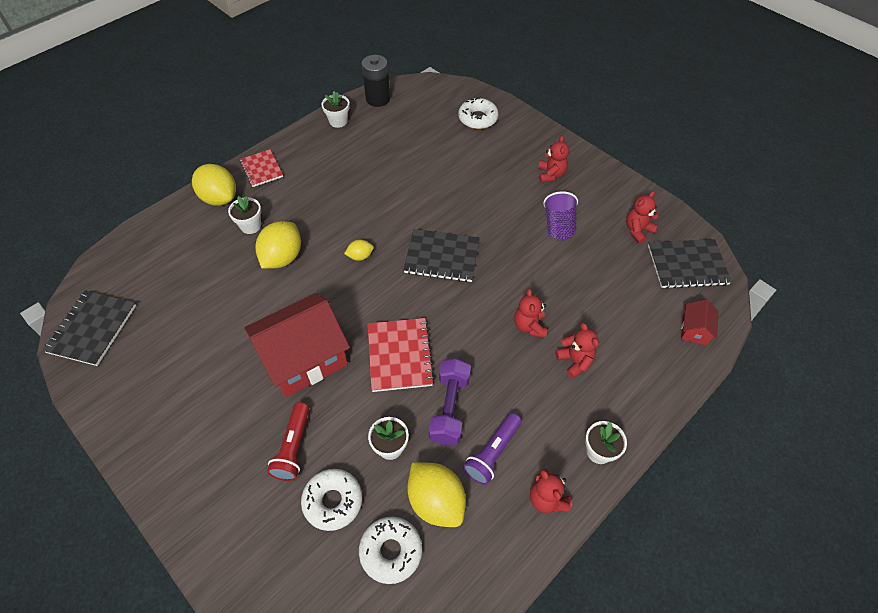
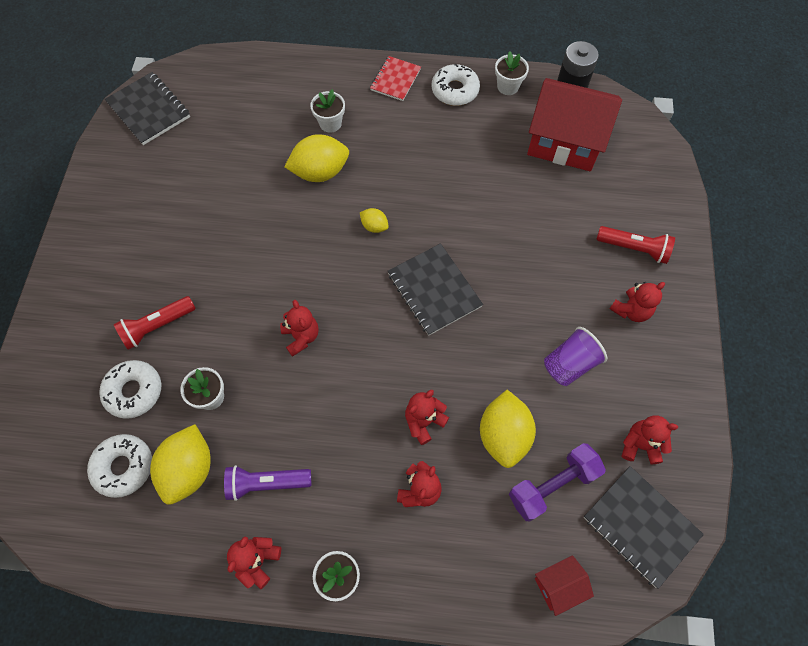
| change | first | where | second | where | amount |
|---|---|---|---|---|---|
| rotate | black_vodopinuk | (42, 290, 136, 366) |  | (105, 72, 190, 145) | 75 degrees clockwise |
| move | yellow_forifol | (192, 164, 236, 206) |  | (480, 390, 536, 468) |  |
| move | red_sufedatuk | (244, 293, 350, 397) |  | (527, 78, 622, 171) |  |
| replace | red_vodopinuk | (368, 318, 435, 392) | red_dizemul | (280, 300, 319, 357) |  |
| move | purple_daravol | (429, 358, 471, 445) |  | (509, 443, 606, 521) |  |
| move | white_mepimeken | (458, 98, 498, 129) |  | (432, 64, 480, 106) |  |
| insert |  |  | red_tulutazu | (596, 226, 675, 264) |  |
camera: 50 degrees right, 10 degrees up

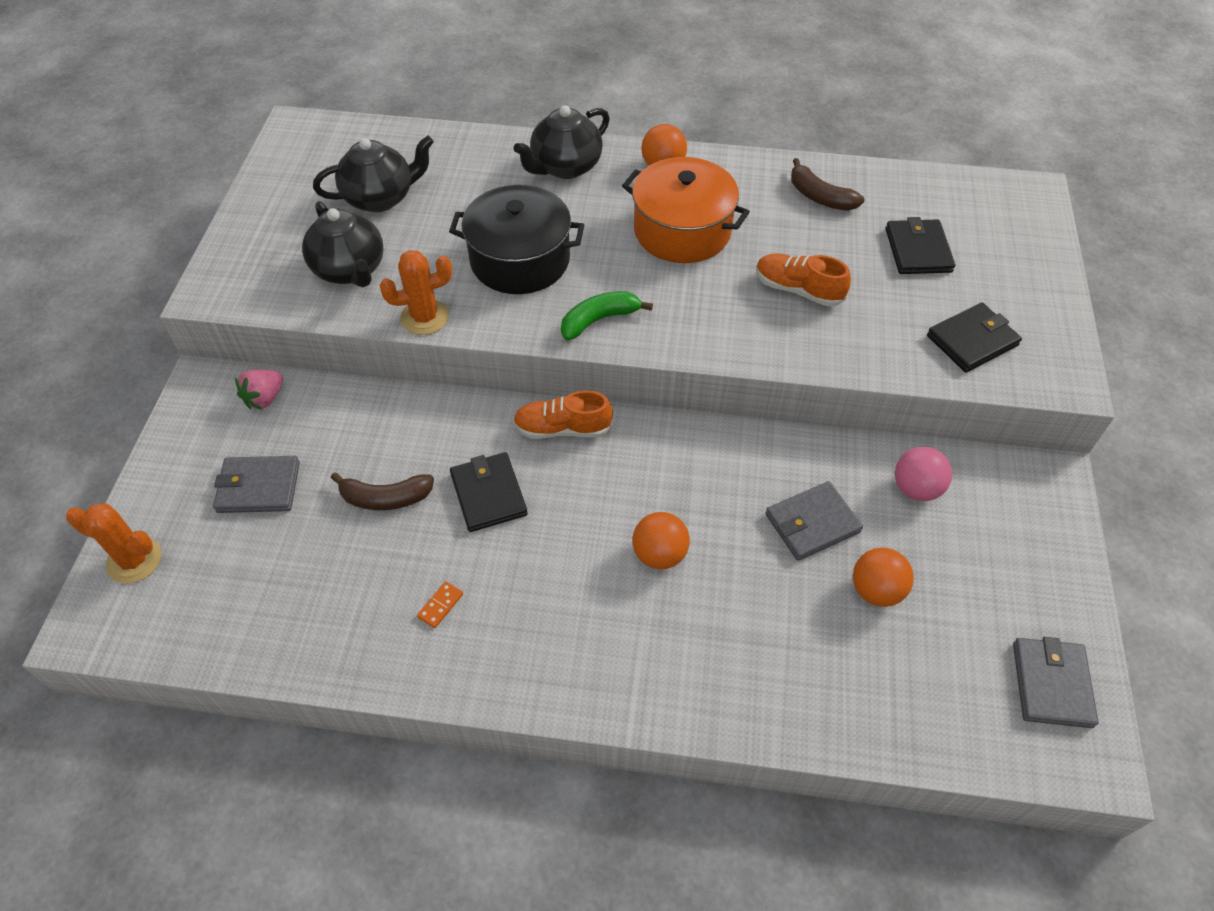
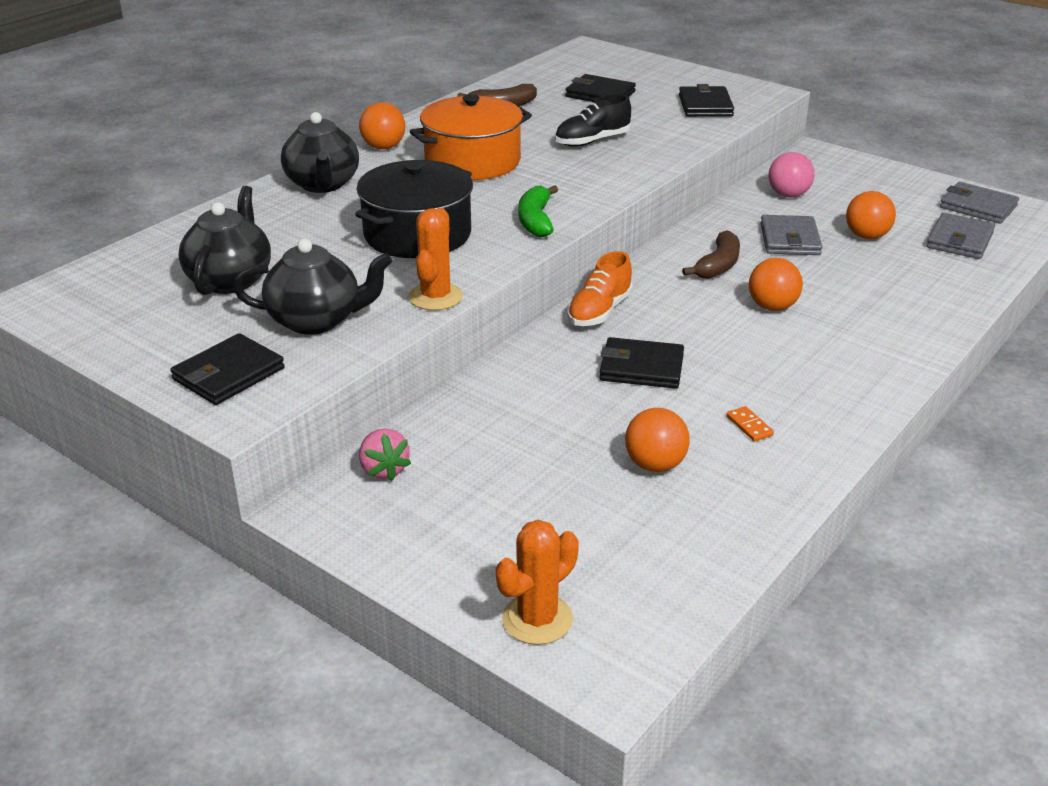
| change | first | where | second | where | amount |
|---|---|---|---|---|---|
| move | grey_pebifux | (213, 456, 300, 513) |  | (926, 213, 995, 259) |  |
| move | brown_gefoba | (331, 472, 434, 510) |  | (682, 230, 740, 279) |  |
| recolor | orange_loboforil | (756, 254, 851, 307) | black_loboforil | (555, 94, 631, 147) |  |
| insert |  |  | black_pebifux | (170, 333, 285, 405) |  |
| insert |  |  | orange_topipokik | (625, 408, 690, 472) |  |
camera: 60 degrees left, 20 degrees down

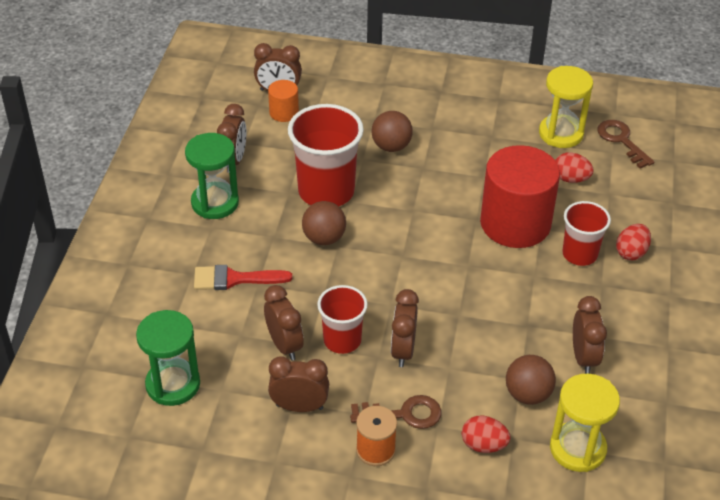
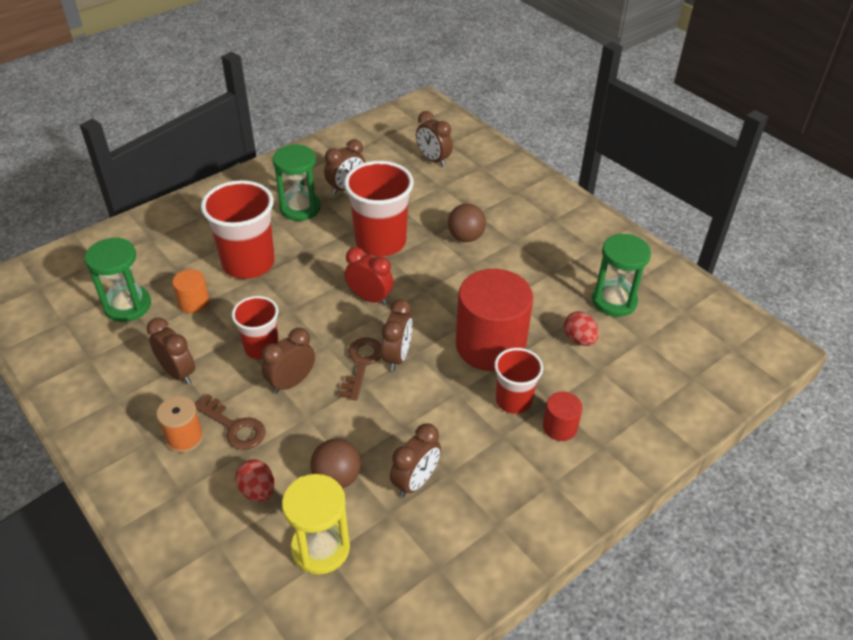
| change | first | where | second | where | amount |
|---|---|---|---|---|---|
| replace | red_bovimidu | (194, 265, 292, 290) | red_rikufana | (201, 180, 275, 279) |  |
| move | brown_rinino | (264, 285, 304, 361) |  | (382, 299, 412, 371) |  |
| move | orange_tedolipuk | (268, 80, 299, 122) |  | (172, 269, 210, 313) |  |
| delete | brown_topipokik | (302, 201, 346, 245) |  |  |  |
| recolor | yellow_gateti | (539, 66, 593, 148) | green_gateti | (592, 234, 651, 317) |  |
| move | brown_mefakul | (597, 120, 654, 169) |  | (339, 338, 382, 400) |  |
| replace | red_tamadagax | (616, 224, 651, 260) | red_tedolipuk | (543, 391, 583, 441) |  |
| insert |  |  | red_rinino | (345, 247, 394, 305) |  |
camera: 40 degrees right, 0 degrees up

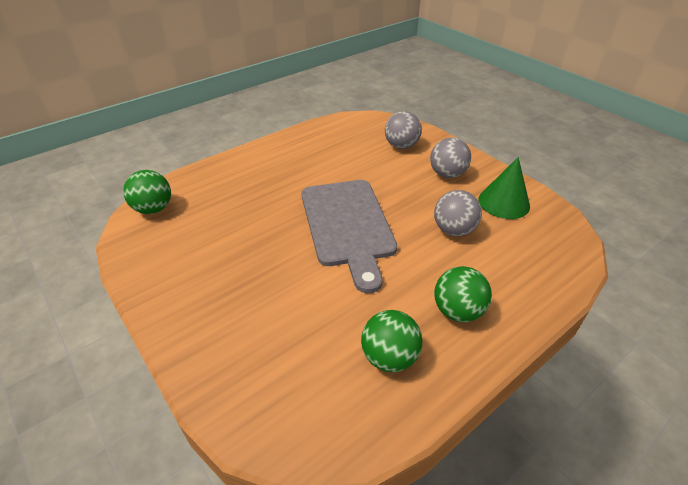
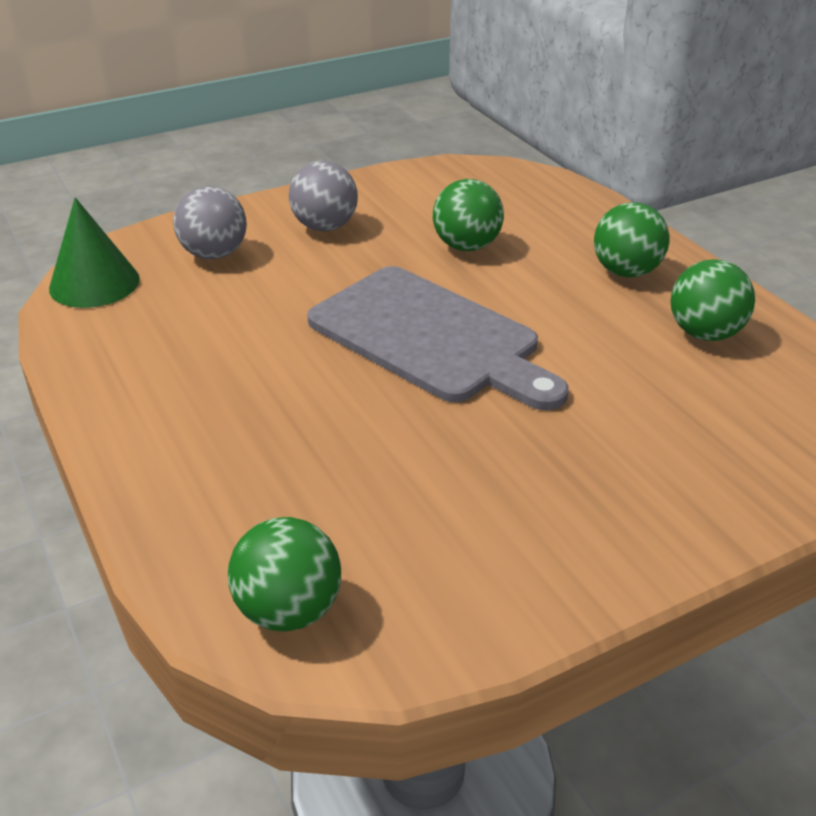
| change | first | where | second | where | amount |
|---|---|---|---|---|---|
| rotate | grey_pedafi | (301, 180, 397, 293) |  | (307, 266, 569, 410) | 45 degrees clockwise |
| recolor | grey_topipokik | (434, 190, 482, 236) | green_topipokik | (433, 179, 504, 251) |  |
| move | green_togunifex | (479, 157, 530, 219) |  | (49, 197, 140, 308) |  |
camera: 80 degrees left, 5 degrees down

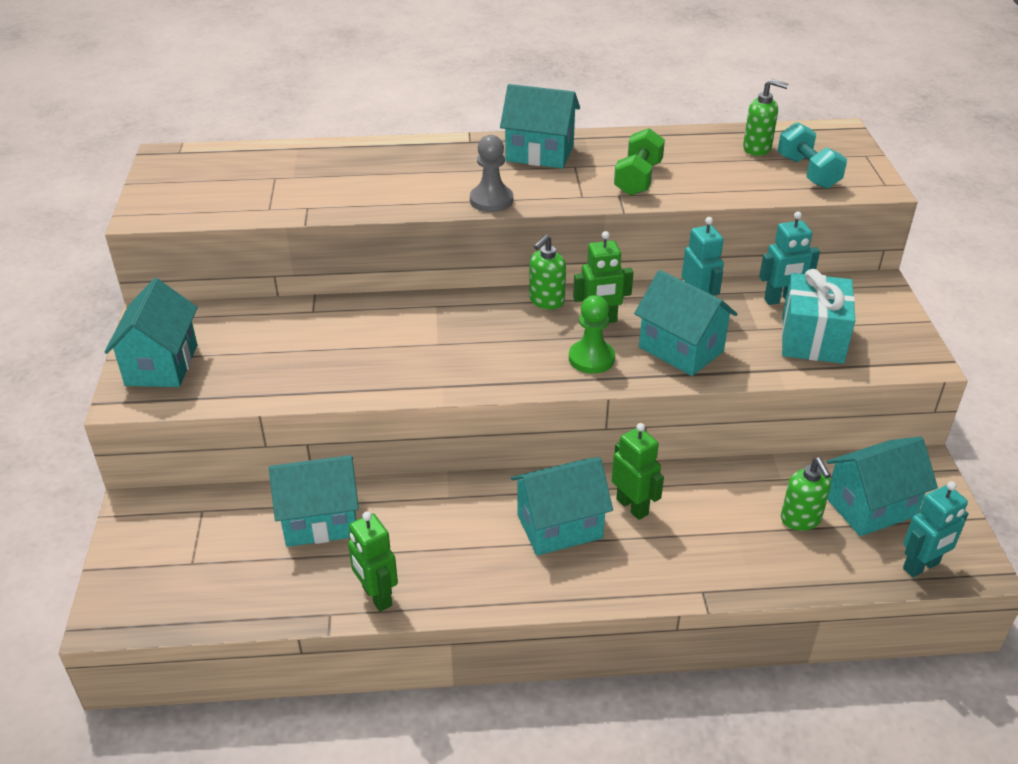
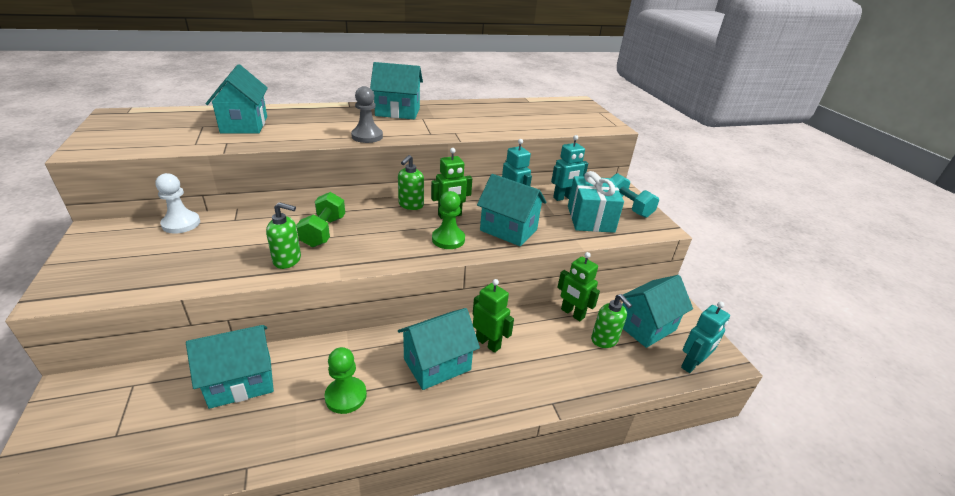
| change | first | where | second | where | amount |
|---|---|---|---|---|---|
| move | turquoise_sufedatuk | (105, 278, 198, 387) |  | (206, 64, 268, 133) |  |
| move | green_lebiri | (348, 511, 398, 612) |  | (557, 252, 600, 321) |  |
| move | green_daravol | (614, 128, 665, 196) |  | (296, 192, 345, 247) |  |
| move | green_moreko | (743, 79, 788, 156) |  | (266, 202, 301, 269) |  |
| move | turquoise_daravol | (777, 122, 847, 189) |  | (611, 173, 659, 218) |  |
| insert |  |  | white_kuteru | (155, 173, 200, 234) |  |
| insert |  |  | green_kuteru | (324, 347, 367, 414) |  |
camera: 15 degrees left, 5 degrees down

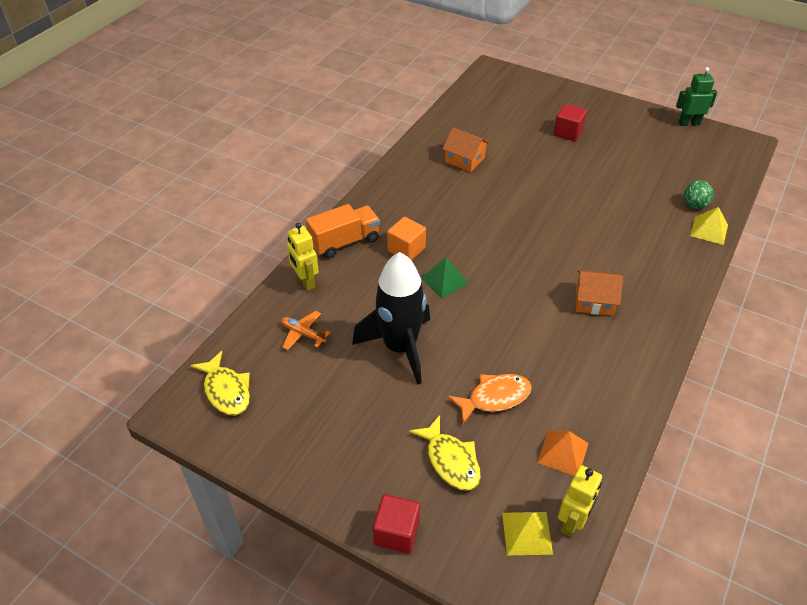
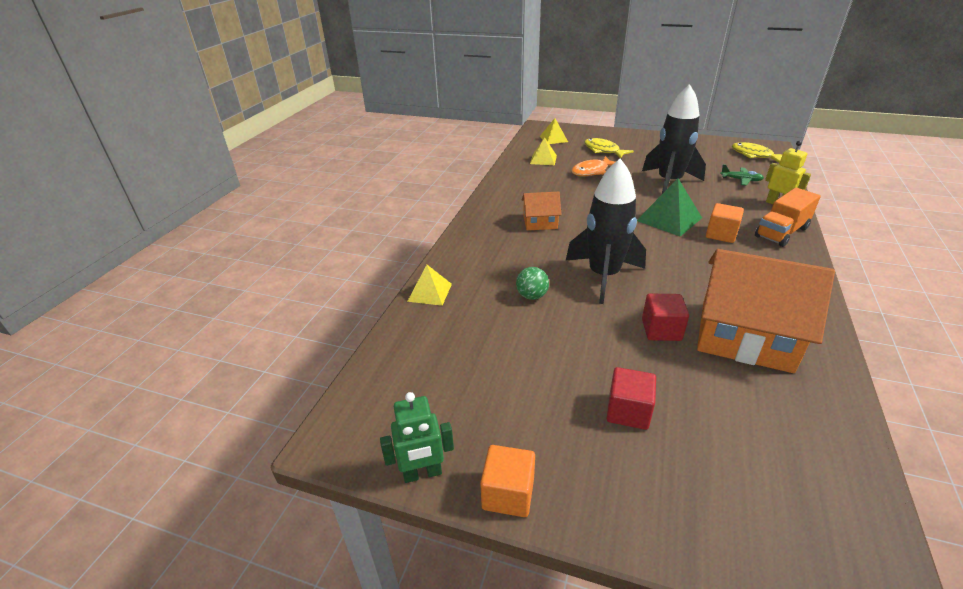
| change | first | where | second | where | amount |
|---|---|---|---|---|---|
| recolor | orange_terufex | (281, 311, 331, 350) | green_terufex | (720, 164, 764, 186) |  |
| move | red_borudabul | (373, 494, 420, 554) |  | (642, 294, 689, 341) |  |
| resize | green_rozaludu | (421, 257, 469, 298) |  | (637, 178, 702, 237) | x1.56 |
| resize | orange_sufedatuk | (443, 127, 490, 172) |  | (697, 249, 835, 373) | x2.05 |
| recolor | orange_rozaludu | (537, 430, 589, 476) | yellow_rozaludu | (530, 137, 557, 165) |  |
| delete | yellow_lebiri | (558, 465, 602, 537) |  |  |  |
| move | green_topipokik | (684, 180, 714, 209) |  | (516, 267, 549, 300) |  |
| insert |  |  | orange_borudabul | (480, 445, 535, 517) |  |
| insert |  |  | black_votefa | (566, 158, 646, 304) |  |
camera: 170 degrees right, 10 degrees down

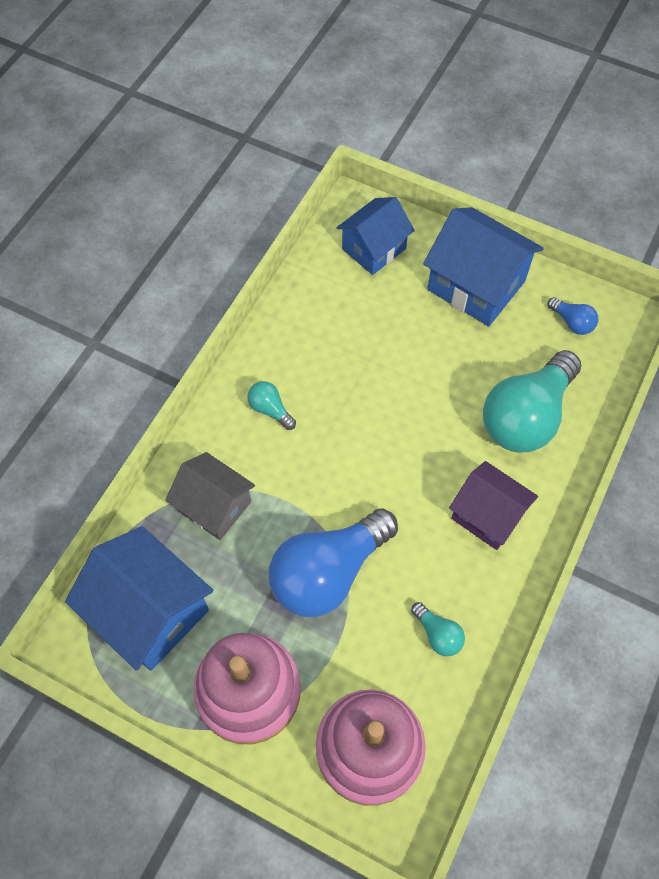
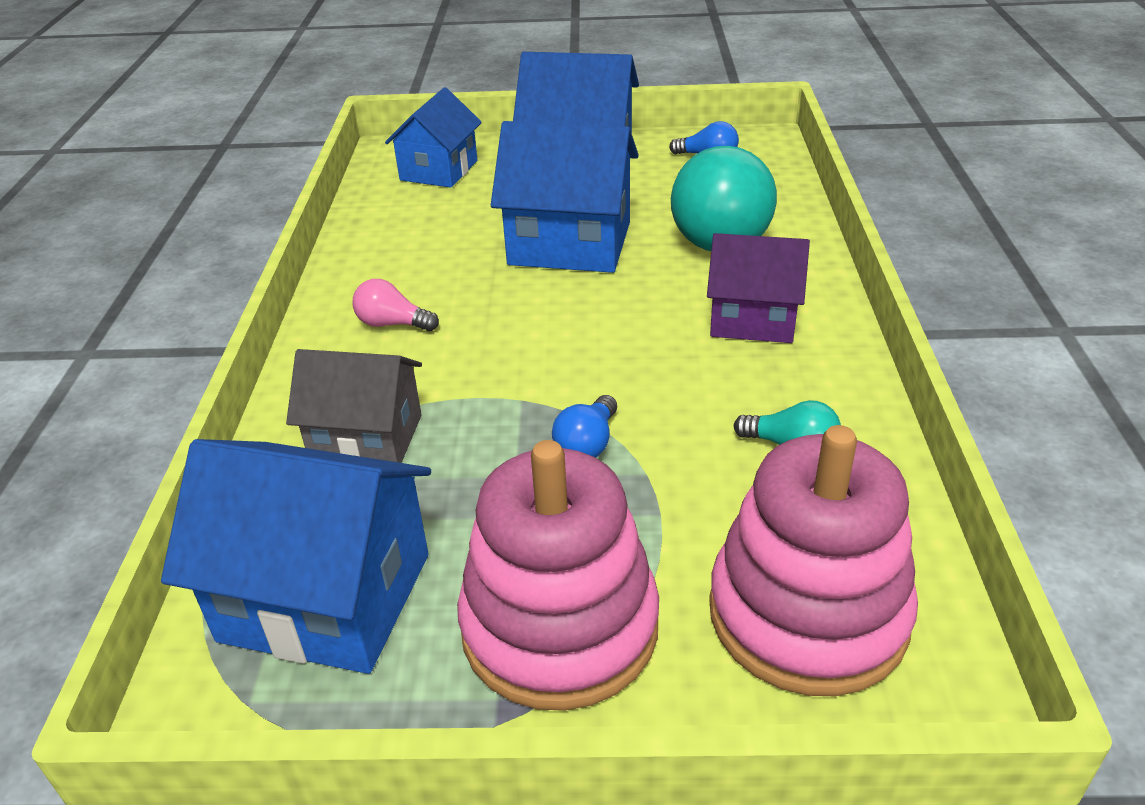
| change | first | where | second | where | amount |
|---|---|---|---|---|---|
| recolor | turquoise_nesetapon | (247, 381, 296, 430) | pink_nesetapon | (352, 279, 439, 331) |  |
| resize | blue_nesetapon | (269, 509, 398, 617) |  | (552, 395, 617, 458) | x0.43 |
| insert |  |  | blue_sufedatuk | (491, 121, 639, 273) |  |
camera: 25 degrees left, 25 degrees down

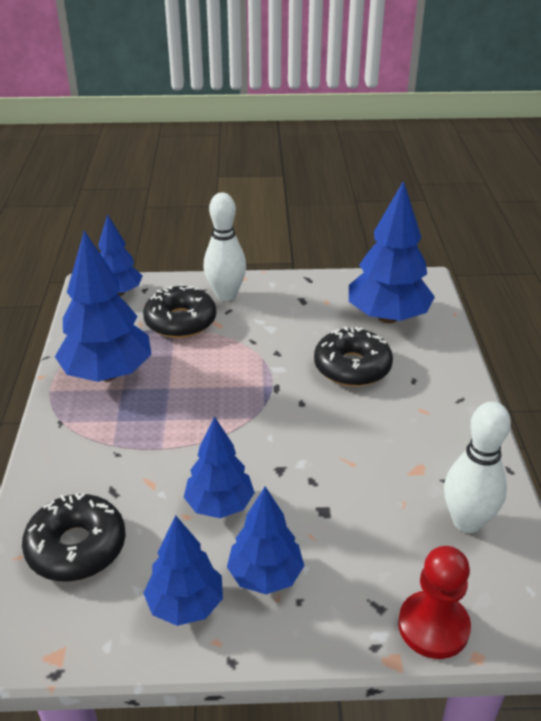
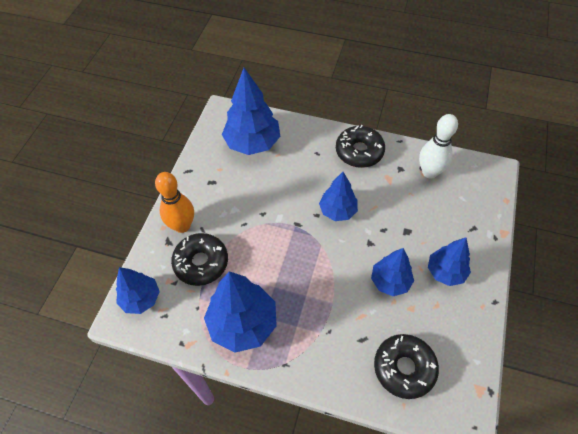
| change | first | where | second | where | amount |
|---|---|---|---|---|---|
| move | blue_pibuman | (143, 515, 223, 626) |  | (319, 172, 358, 221) |  |
| recolor | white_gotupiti | (203, 193, 246, 301) | orange_gotupiti | (155, 172, 194, 233) |  |
| move | black_mepimeken | (314, 326, 393, 387) |  | (336, 125, 385, 168) |  |
| delete | red_kuteru | (398, 546, 471, 659) |  |  |  |
camera: 70 degrees left, 20 degrees up

